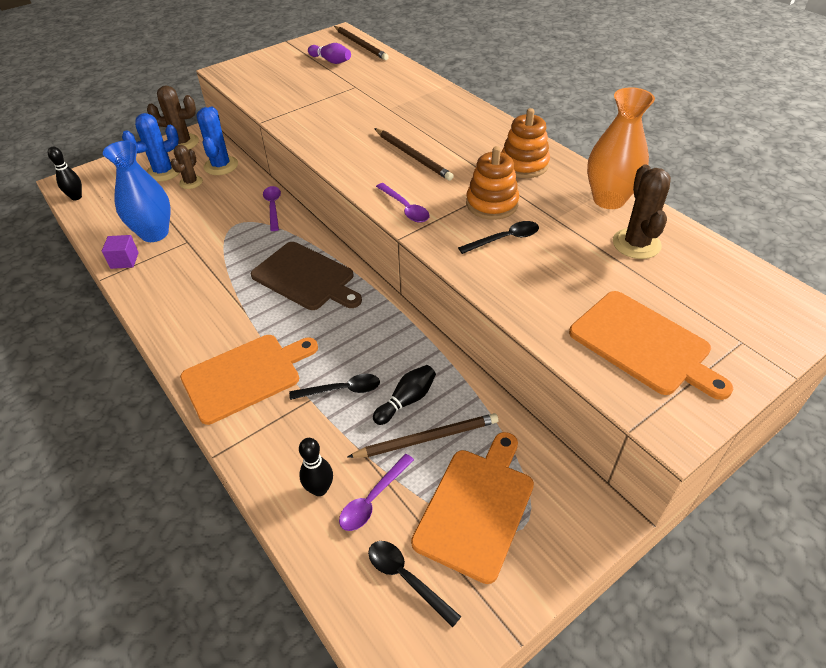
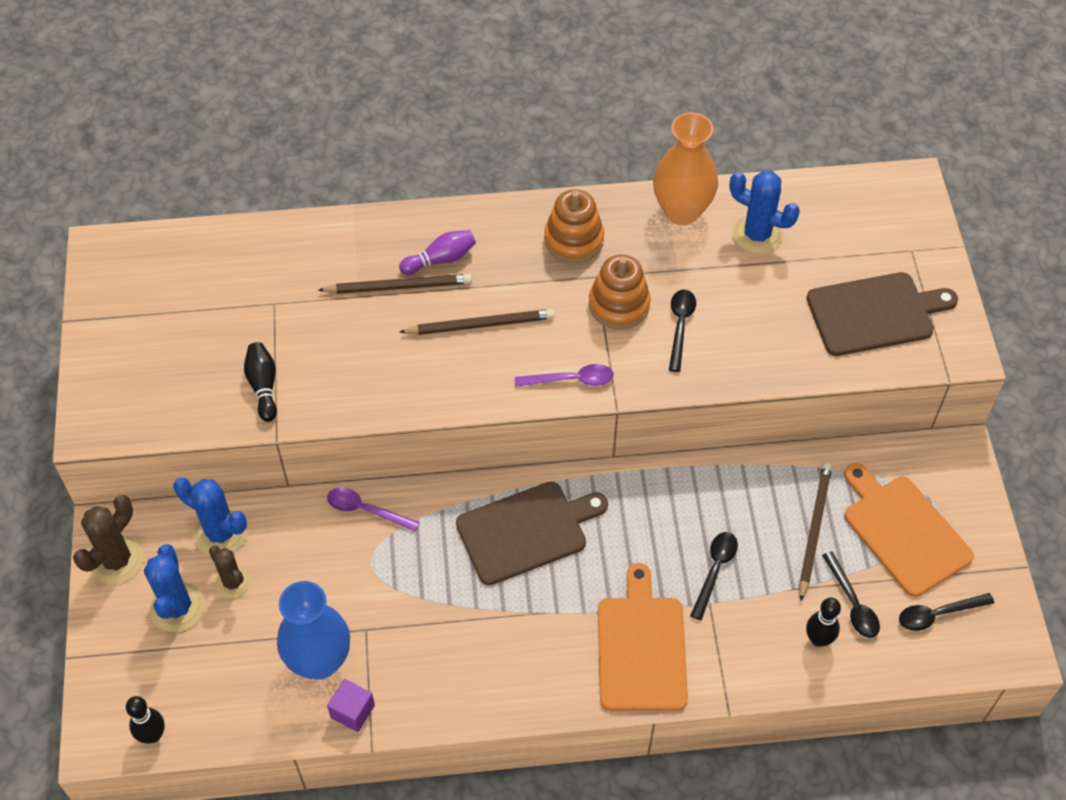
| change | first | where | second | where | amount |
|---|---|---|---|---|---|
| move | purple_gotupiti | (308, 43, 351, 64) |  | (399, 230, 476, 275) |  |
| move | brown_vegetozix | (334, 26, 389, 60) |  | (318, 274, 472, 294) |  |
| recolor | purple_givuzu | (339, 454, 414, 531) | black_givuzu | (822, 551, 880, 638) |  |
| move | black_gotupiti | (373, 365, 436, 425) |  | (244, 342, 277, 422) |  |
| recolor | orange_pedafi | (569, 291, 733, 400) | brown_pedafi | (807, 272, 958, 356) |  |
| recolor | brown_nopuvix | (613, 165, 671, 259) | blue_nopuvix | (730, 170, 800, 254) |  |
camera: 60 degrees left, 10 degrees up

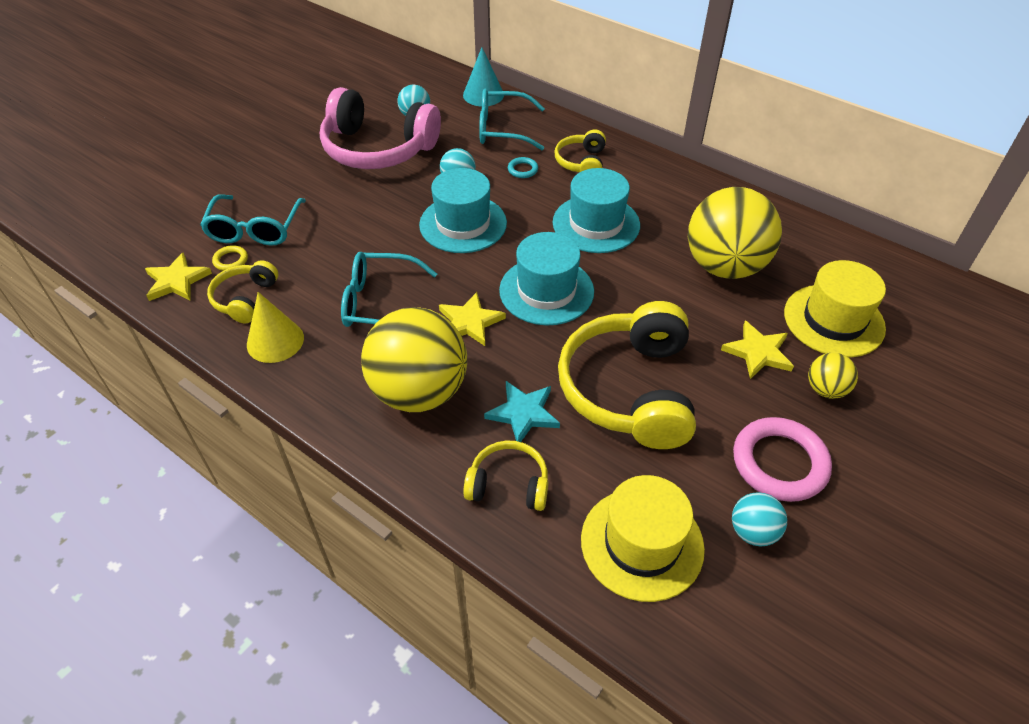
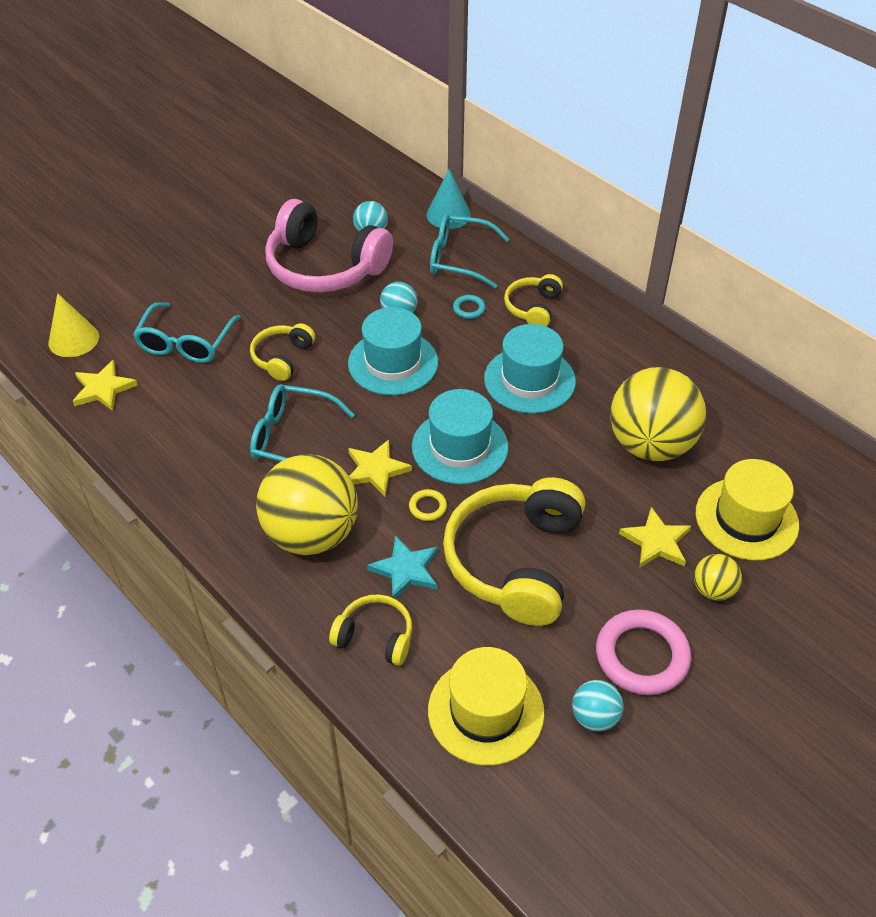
| change | first | where | second | where | amount |
|---|---|---|---|---|---|
| move | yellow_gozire | (207, 260, 278, 324) |  | (250, 323, 315, 381) |  |
| move | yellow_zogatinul | (212, 245, 248, 271) |  | (409, 489, 447, 521) |  |
| move | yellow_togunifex | (247, 292, 304, 363) |  | (49, 293, 99, 357) |  |
camera: 10 degrees right, 0 degrees up

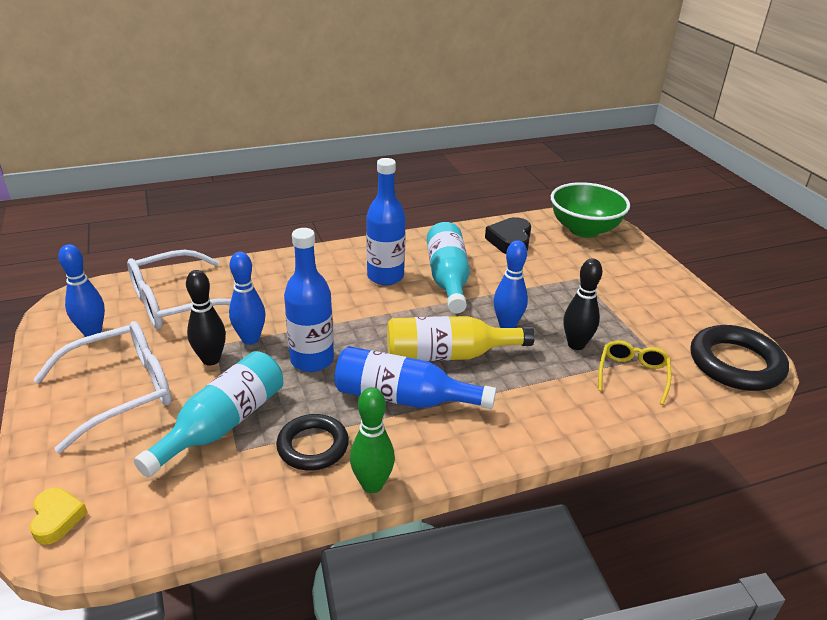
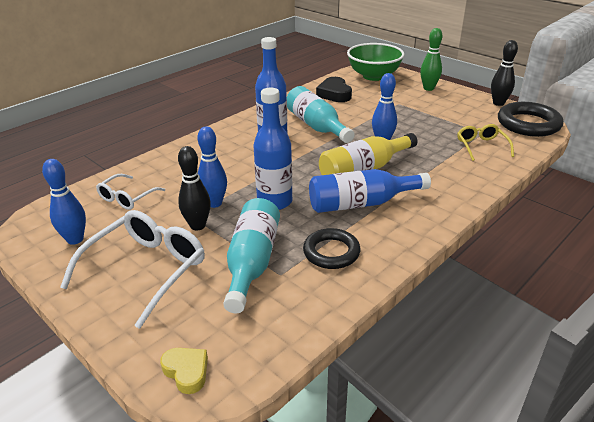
| change | first | where | second | where | amount |
|---|---|---|---|---|---|
| resize | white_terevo | (127, 250, 231, 329) |  | (96, 174, 165, 210) | x0.56 |
| move | green_gotupiti | (350, 387, 395, 493) |  | (420, 28, 442, 91) |  |
| move | black_gotupiti | (563, 258, 602, 350) |  | (491, 40, 518, 106) |  |
camera: 25 degrees left, 0 degrees up

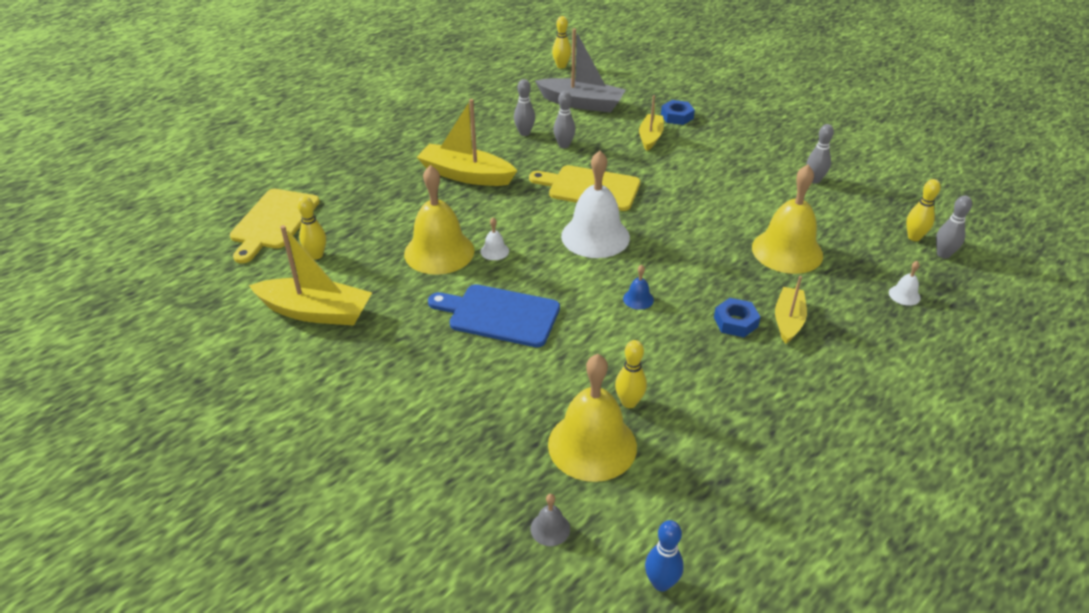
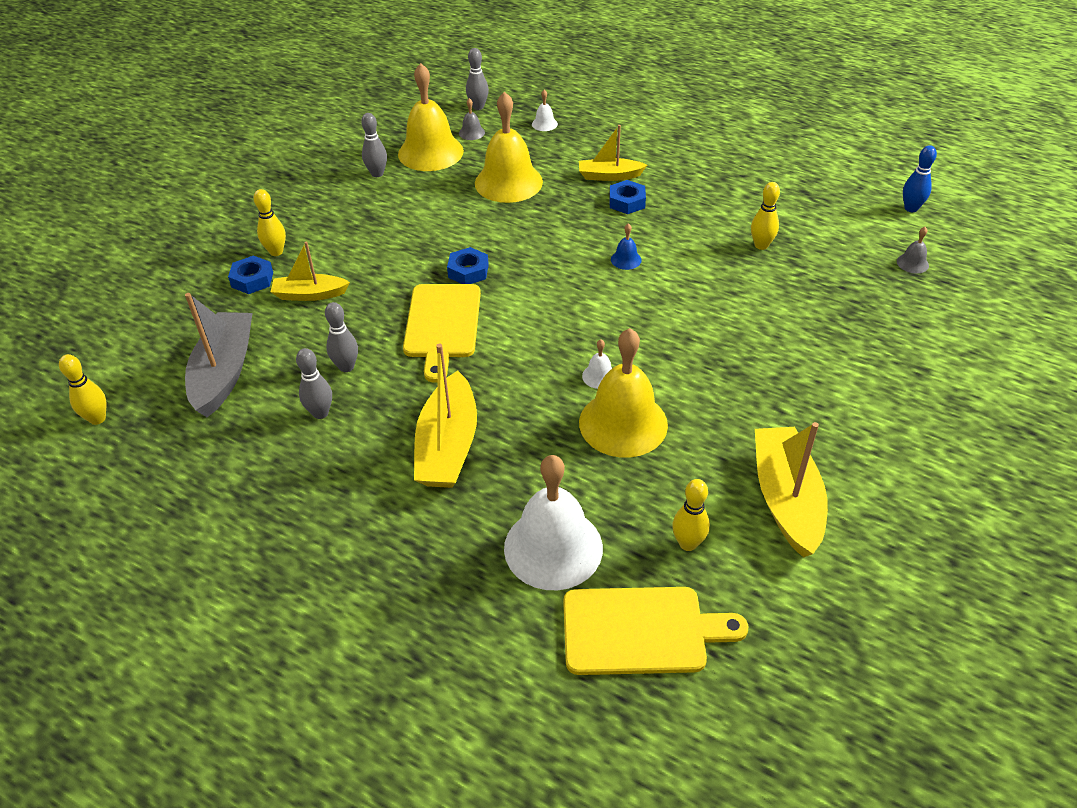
| change | first | where | second | where | amount |
|---|---|---|---|---|---|
| delete | blue_pedafi | (428, 284, 560, 347) |  |  |  |
| move | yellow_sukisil | (548, 354, 637, 482) |  | (398, 63, 464, 171) |  |
| move | white_sukisil | (561, 150, 630, 258) |  | (504, 455, 603, 590) |  |
| move | yellow_gotupiti | (906, 179, 941, 241) |  | (253, 189, 286, 256) |  |
| insert |  |  | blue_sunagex | (447, 247, 489, 284) |  |
| insert |  |  | grey_sukisil | (459, 98, 485, 140) |  |
camera: 105 degrees left, 5 degrees up

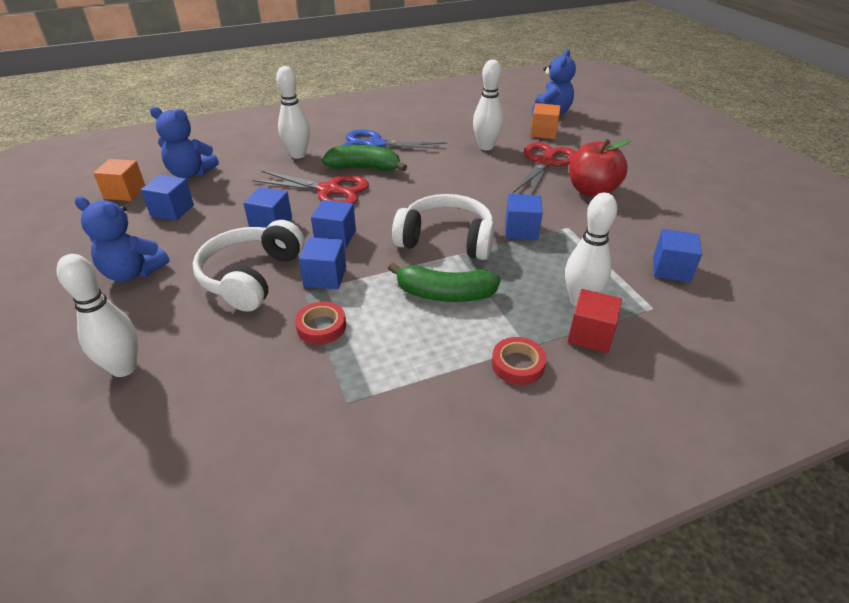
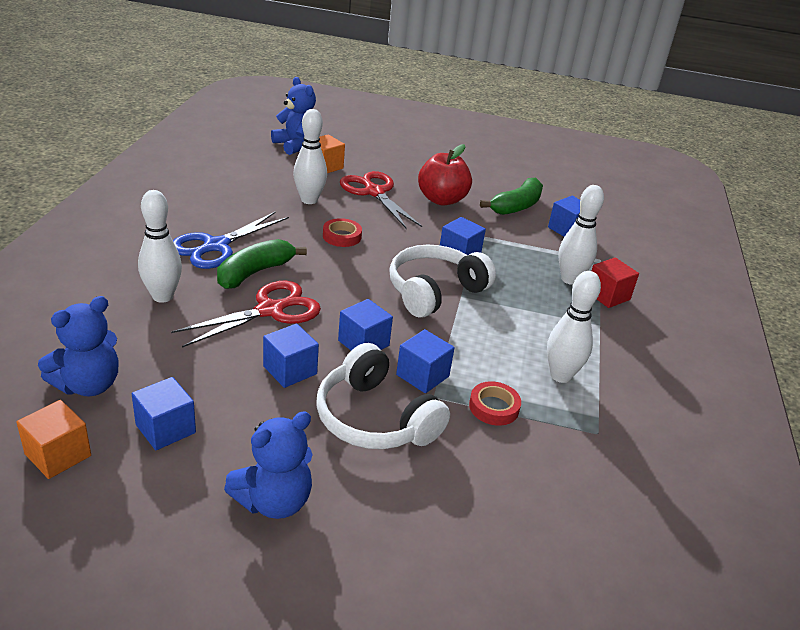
| change | first | where | second | where | amount |
|---|---|---|---|---|---|
| move | white_gotupiti | (57, 254, 138, 377) |  | (547, 271, 601, 383) |  |
| move | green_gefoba | (388, 263, 501, 302) |  | (480, 178, 543, 215) |  |
| move | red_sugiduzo | (492, 337, 546, 385) |  | (323, 218, 362, 247) |  |
camera: 60 degrees left, 5 degrees down

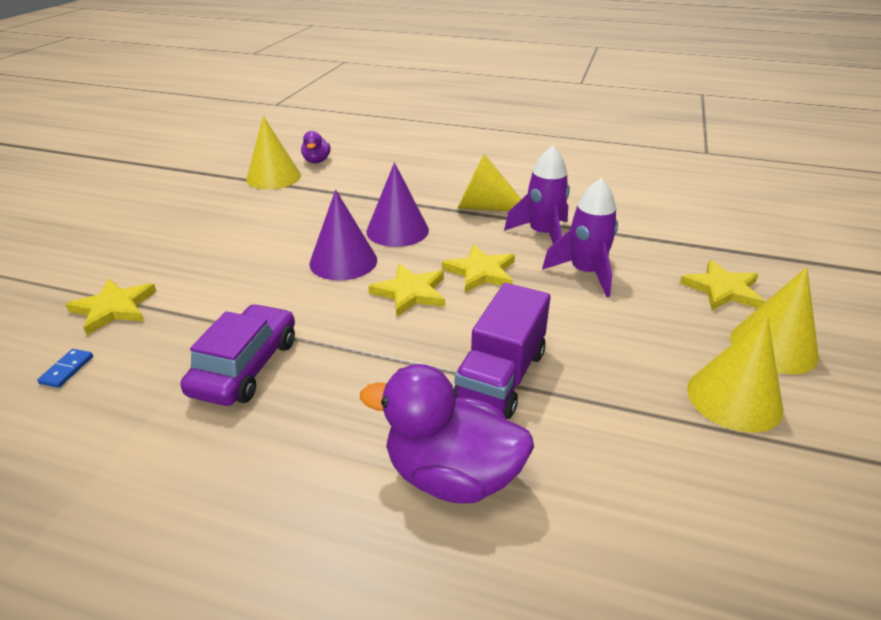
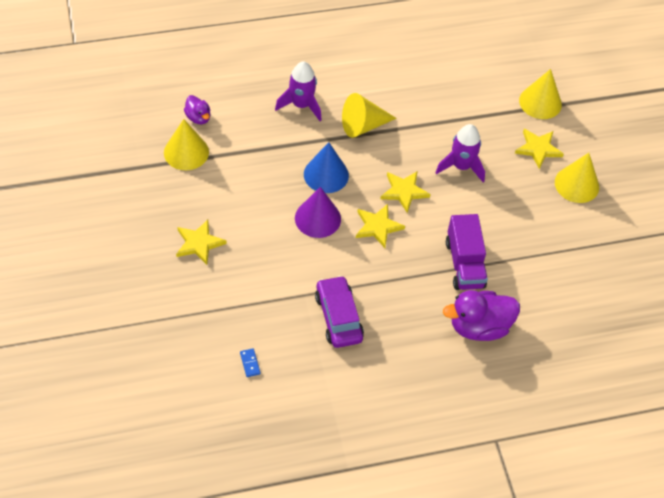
| change | first | where | second | where | amount |
|---|---|---|---|---|---|
| move | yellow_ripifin | (66, 279, 157, 335) |  | (176, 220, 227, 265) |  |
| recolor | purple_togunifex | (366, 162, 429, 247) | blue_togunifex | (304, 142, 349, 193) |  |
| move | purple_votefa | (504, 146, 570, 244) |  | (275, 62, 321, 121) |  |
| move | yellow_togunifex | (687, 315, 783, 433) |  | (519, 69, 562, 119) |  |
camera: 35 degrees left, 20 degrees up

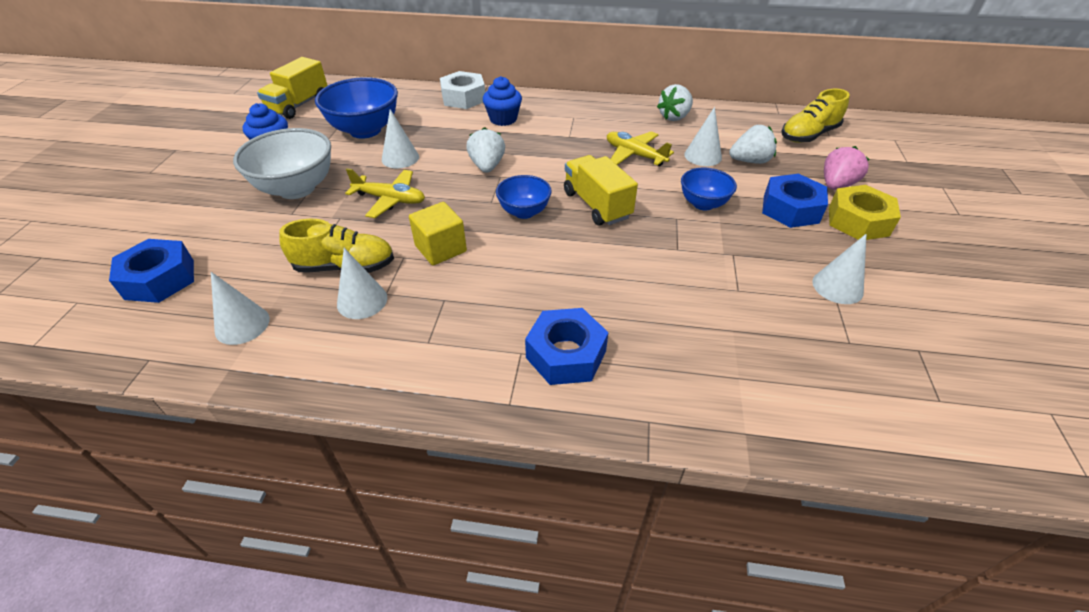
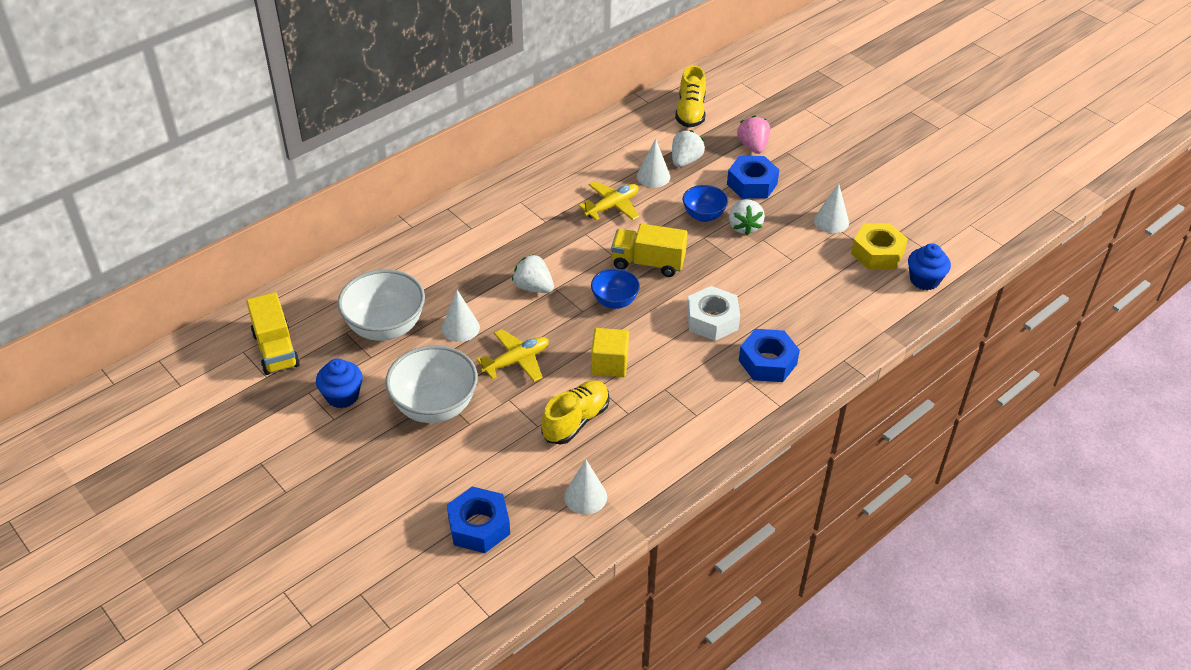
| change | first | where | second | where | amount |
|---|---|---|---|---|---|
| recolor | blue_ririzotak | (315, 77, 398, 139) | white_ririzotak | (338, 269, 425, 341) |  |
| delete | white_togunifex | (337, 248, 387, 319) |  |  |  |
| move | white_sunagex | (440, 71, 485, 109) |  | (687, 286, 740, 341) |  |
| move | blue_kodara | (483, 76, 522, 126) |  | (908, 243, 951, 290) |  |
| rotate | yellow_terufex | (607, 131, 674, 166) |  | (579, 181, 639, 220) | 150 degrees clockwise |
| move | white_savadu | (657, 84, 693, 121) |  | (729, 199, 765, 235) |  |
| move | yellow_sunagex | (829, 185, 901, 240) |  | (851, 223, 908, 270) |  |
camera: 50 degrees left, 0 degrees up

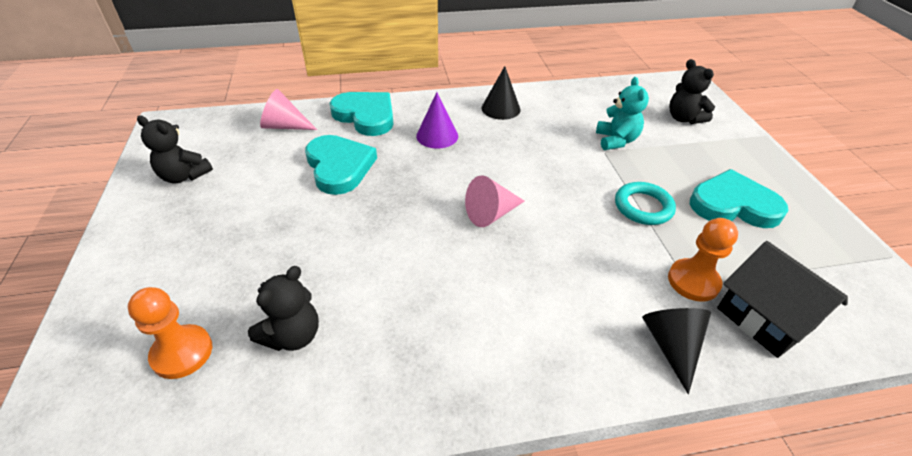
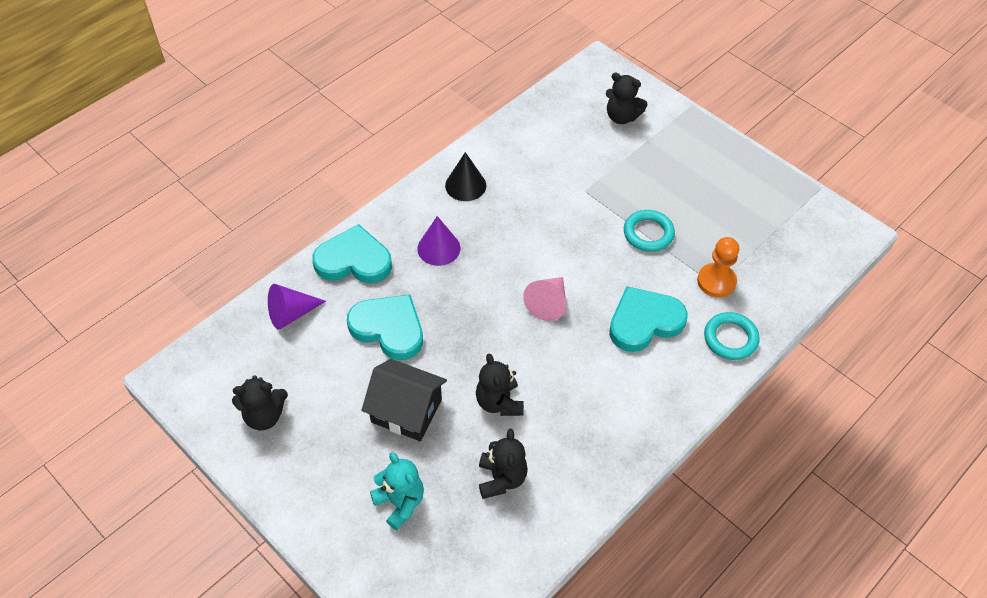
| change | first | where | second | where | amount |
|---|---|---|---|---|---|
| delete | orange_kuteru | (128, 287, 212, 379) |  |  |  |
| recolor | pink_togunifex | (260, 89, 317, 130) | purple_togunifex | (268, 284, 326, 329) |  |
| move | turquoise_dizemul | (596, 77, 649, 150) |  | (370, 452, 424, 530) |  |
| replace | black_togunifex | (642, 308, 711, 394) | turquoise_zogatinul | (704, 312, 760, 360) |  |
| move | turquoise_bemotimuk | (690, 169, 789, 228) |  | (609, 286, 688, 352) |  |
| move | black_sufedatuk | (717, 241, 848, 358) |  | (362, 359, 447, 441) |  |
| insert |  |  | black_dizemul | (476, 353, 524, 416) |  |
camera: 35 degrees left, 10 degrees up

